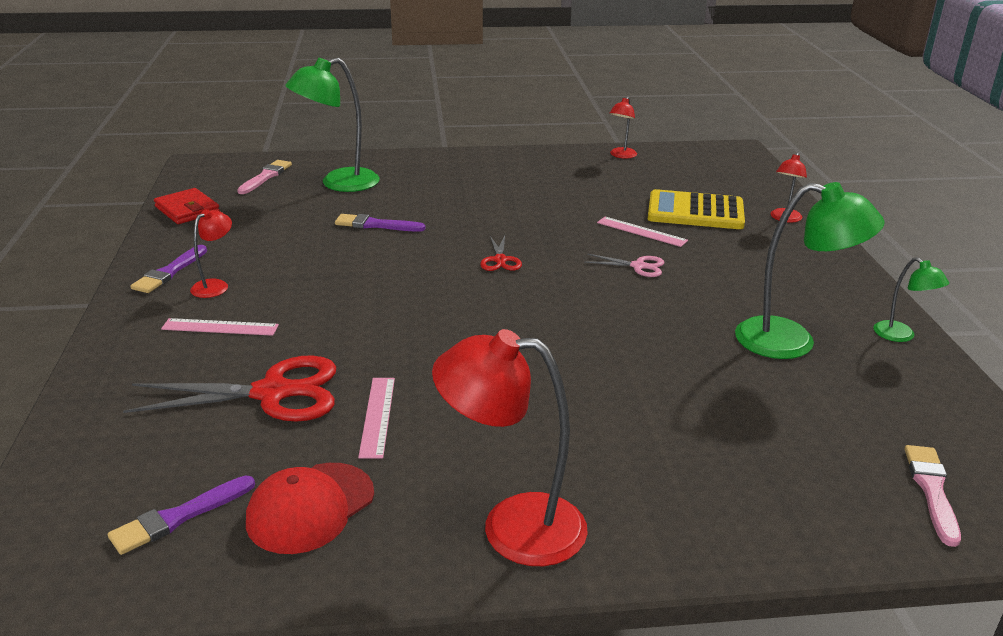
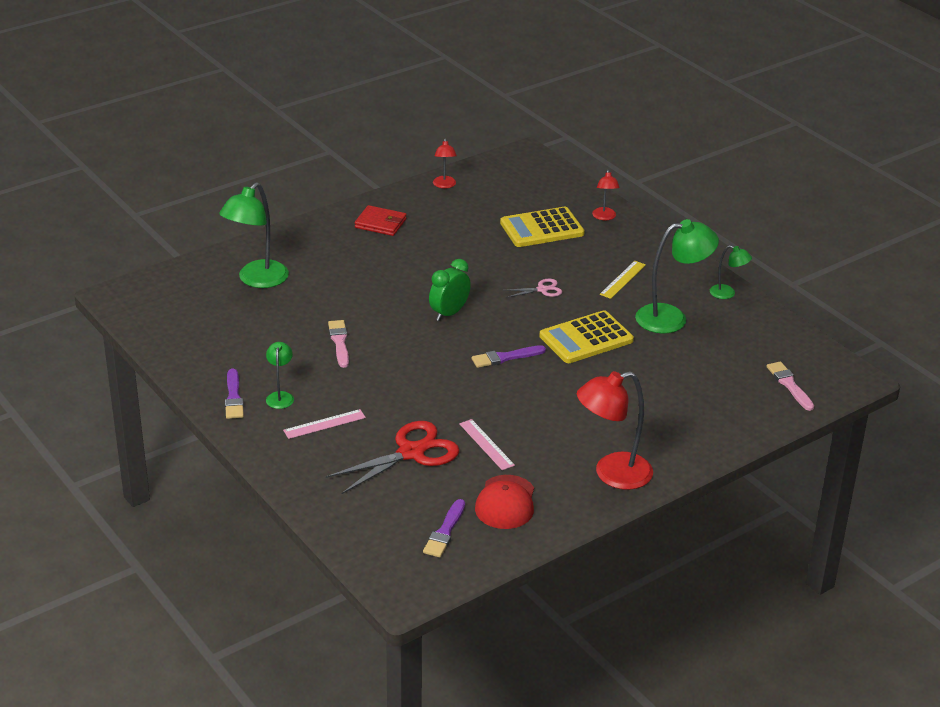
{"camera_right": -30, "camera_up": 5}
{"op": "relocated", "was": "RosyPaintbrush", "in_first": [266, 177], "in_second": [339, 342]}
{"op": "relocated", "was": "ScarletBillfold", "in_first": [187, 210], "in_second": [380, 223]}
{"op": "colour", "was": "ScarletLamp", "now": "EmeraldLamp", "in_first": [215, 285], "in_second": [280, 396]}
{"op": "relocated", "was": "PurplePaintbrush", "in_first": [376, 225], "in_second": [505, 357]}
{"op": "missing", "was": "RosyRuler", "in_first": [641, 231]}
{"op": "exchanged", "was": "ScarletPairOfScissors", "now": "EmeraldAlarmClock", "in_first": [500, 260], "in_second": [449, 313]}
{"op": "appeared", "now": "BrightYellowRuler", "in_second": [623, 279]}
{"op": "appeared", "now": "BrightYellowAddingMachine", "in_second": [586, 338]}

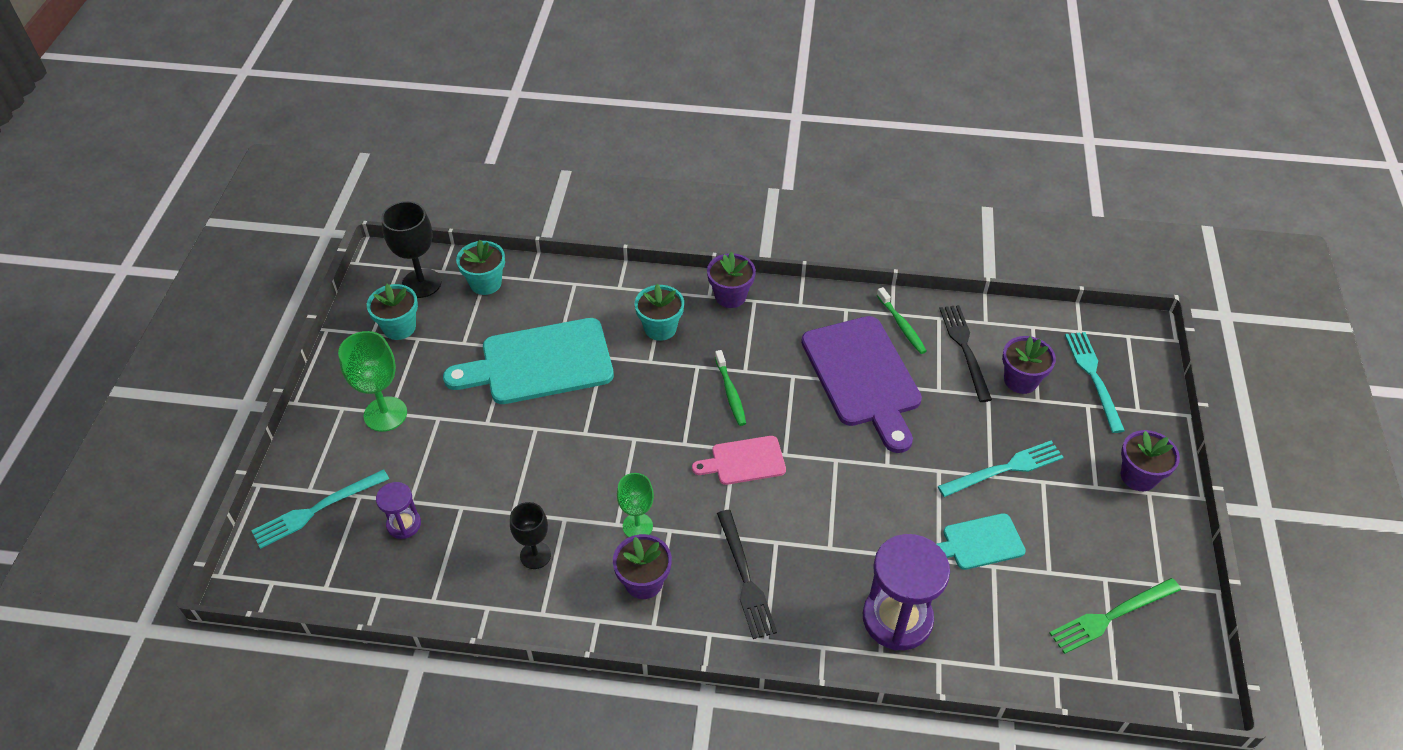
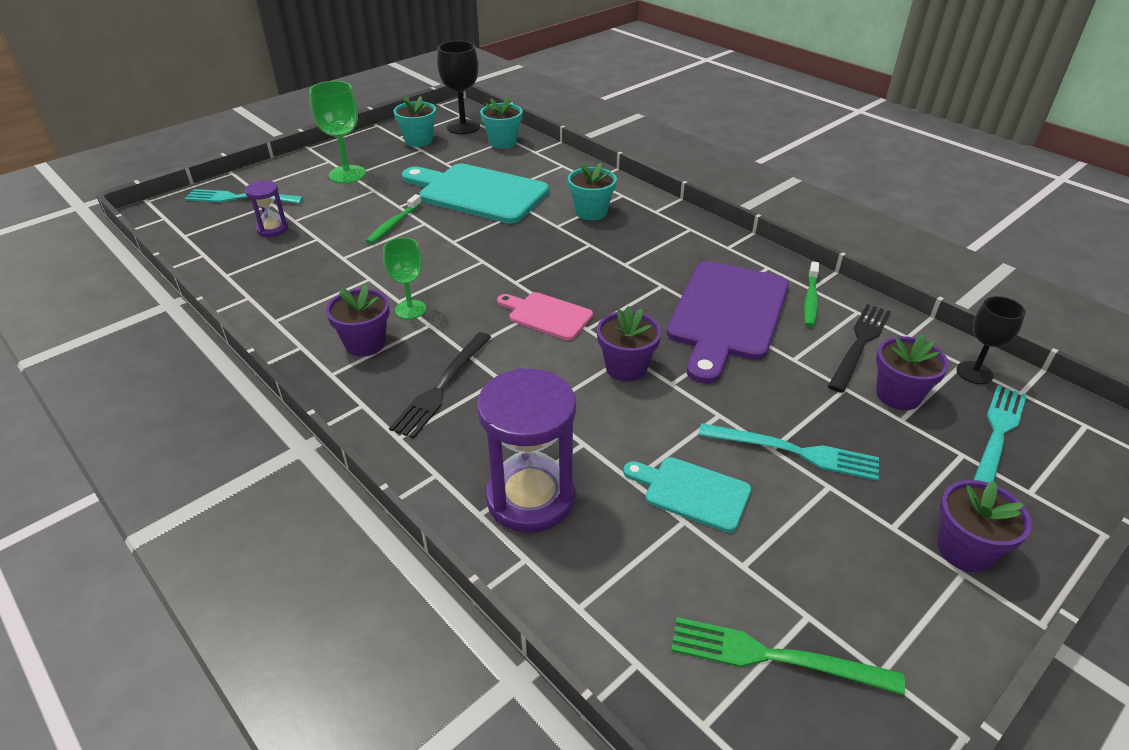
{"camera_right": 40, "camera_up": -10}
{"op": "relocated", "was": "PurpleFlowerPot", "in_first": [730, 296], "in_second": [626, 368]}
{"op": "relocated", "was": "EmeraldToothBrush", "in_first": [730, 392], "in_second": [394, 224]}
{"op": "relocated", "was": "BlackGoblet", "in_first": [535, 555], "in_second": [974, 373]}

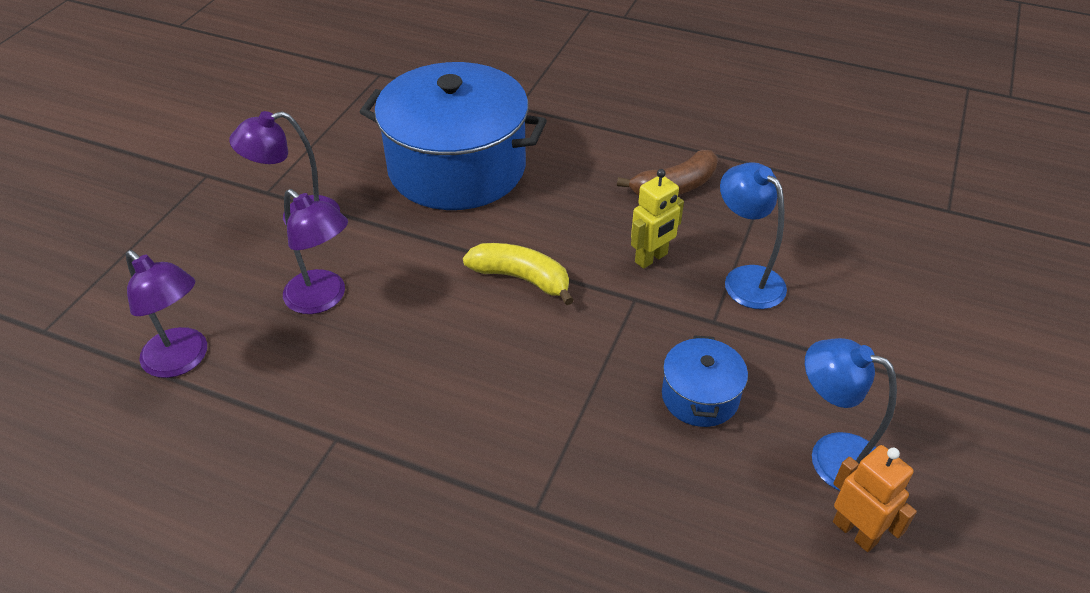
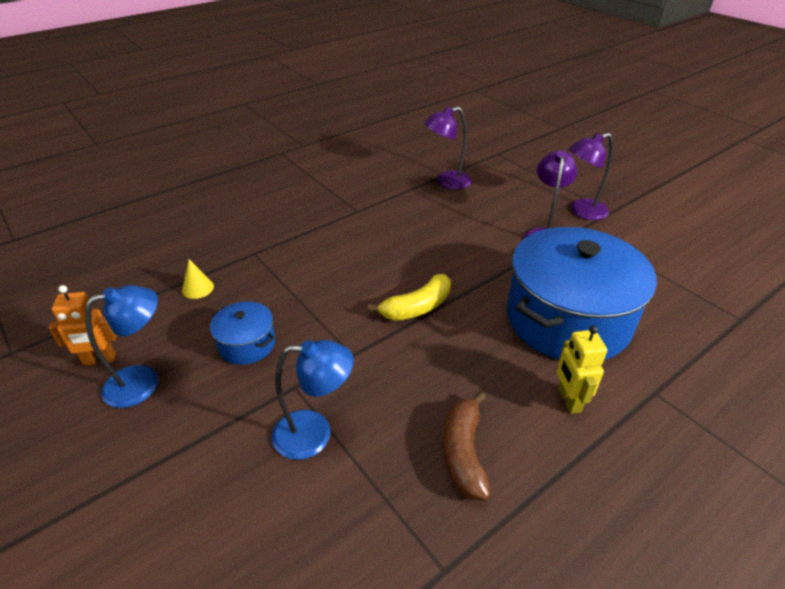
{"camera_right": 120, "camera_up": -5}
{"op": "relocated", "was": "BrightYellowToyRobot", "in_first": [651, 258], "in_second": [568, 400]}
{"op": "relocated", "was": "PurpleLamp", "in_first": [323, 299], "in_second": [582, 211]}
{"op": "appeared", "now": "BrightYellowConeShape", "in_second": [198, 288]}

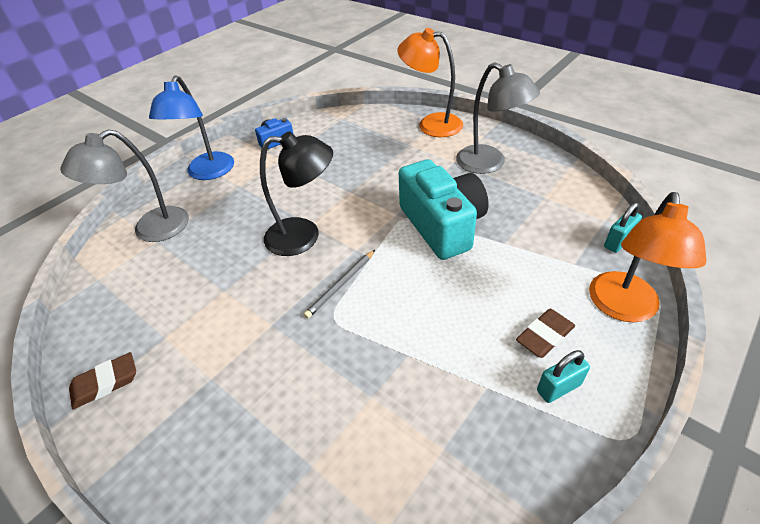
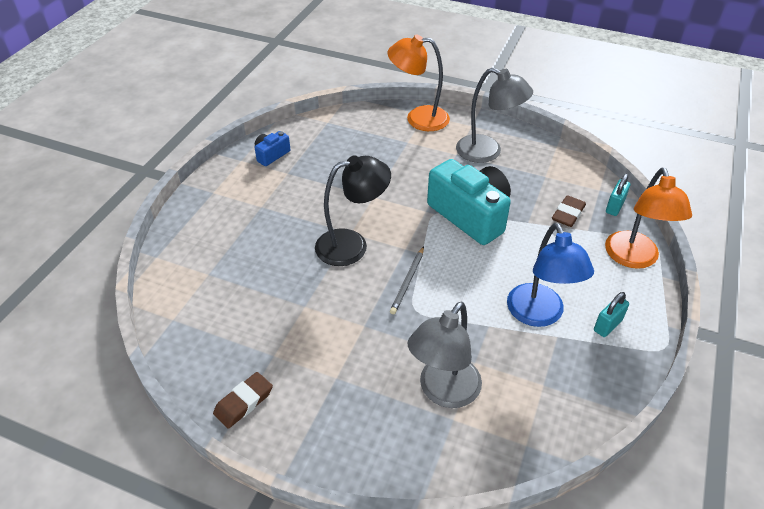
{"camera_right": -20, "camera_up": 0}
{"op": "relocated", "was": "CobaltLamp", "in_first": [207, 173], "in_second": [539, 315]}
{"op": "relocated", "was": "GrayLamp", "in_first": [150, 230], "in_second": [443, 392]}
{"op": "relocated", "was": "BrownEraser", "in_first": [544, 336], "in_second": [568, 214]}

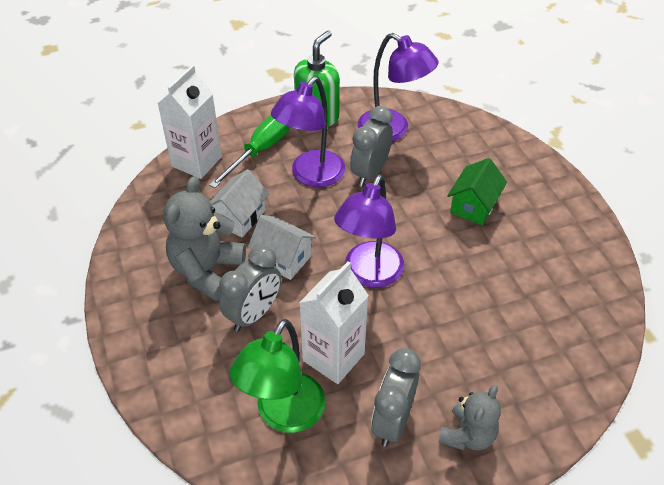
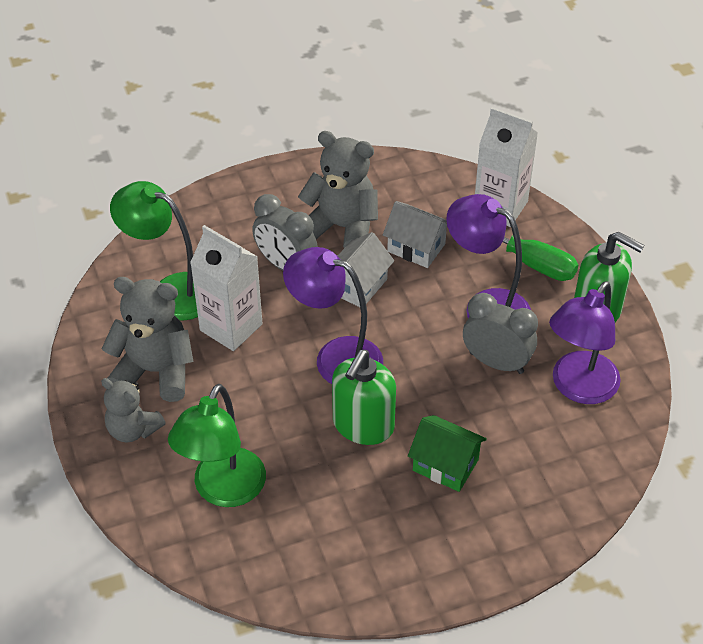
{"camera_right": 90, "camera_up": 0}
{"op": "exchanged", "was": "GrayAlarmClock", "now": "GrayTeddy", "in_first": [392, 421], "in_second": [155, 371]}
{"op": "appeared", "now": "EmeraldPumpBottle", "in_second": [363, 425]}
{"op": "appeared", "now": "EmeraldLamp", "in_second": [223, 490]}

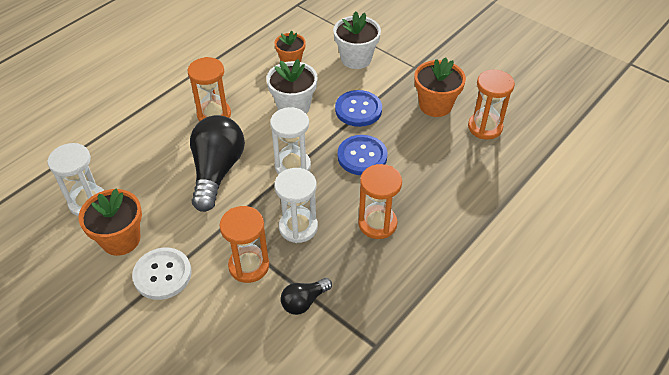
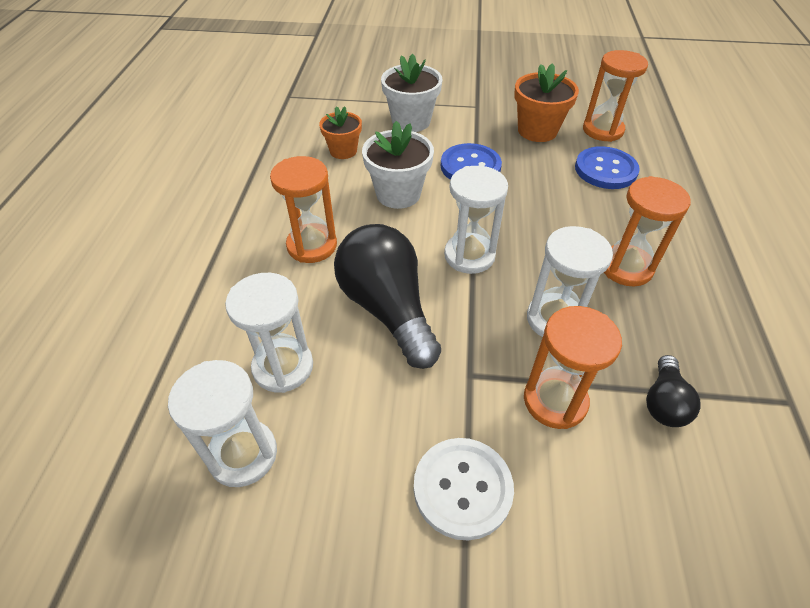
{"camera_right": -35, "camera_up": 0}
{"op": "relocated", "was": "CobaltShirtButton", "in_first": [362, 156], "in_second": [605, 170]}
{"op": "missing", "was": "OrangeFlowerPot", "in_first": [121, 239]}
{"op": "appeared", "now": "SnowWhiteSandglass", "in_second": [283, 367]}

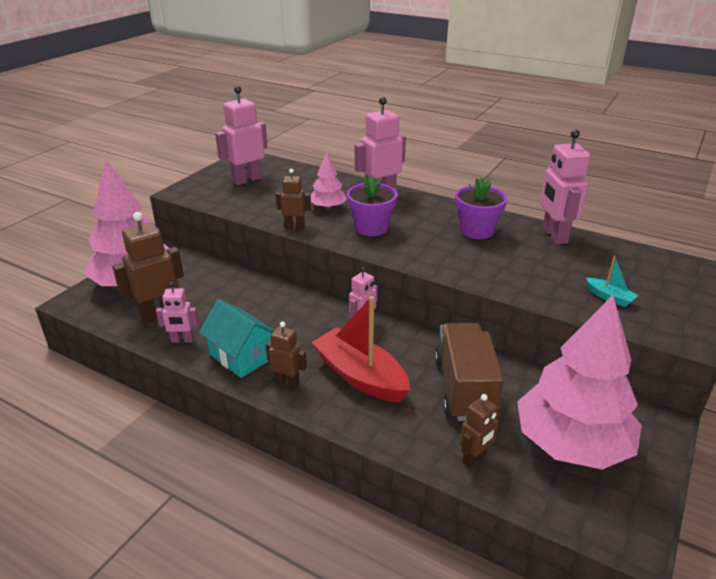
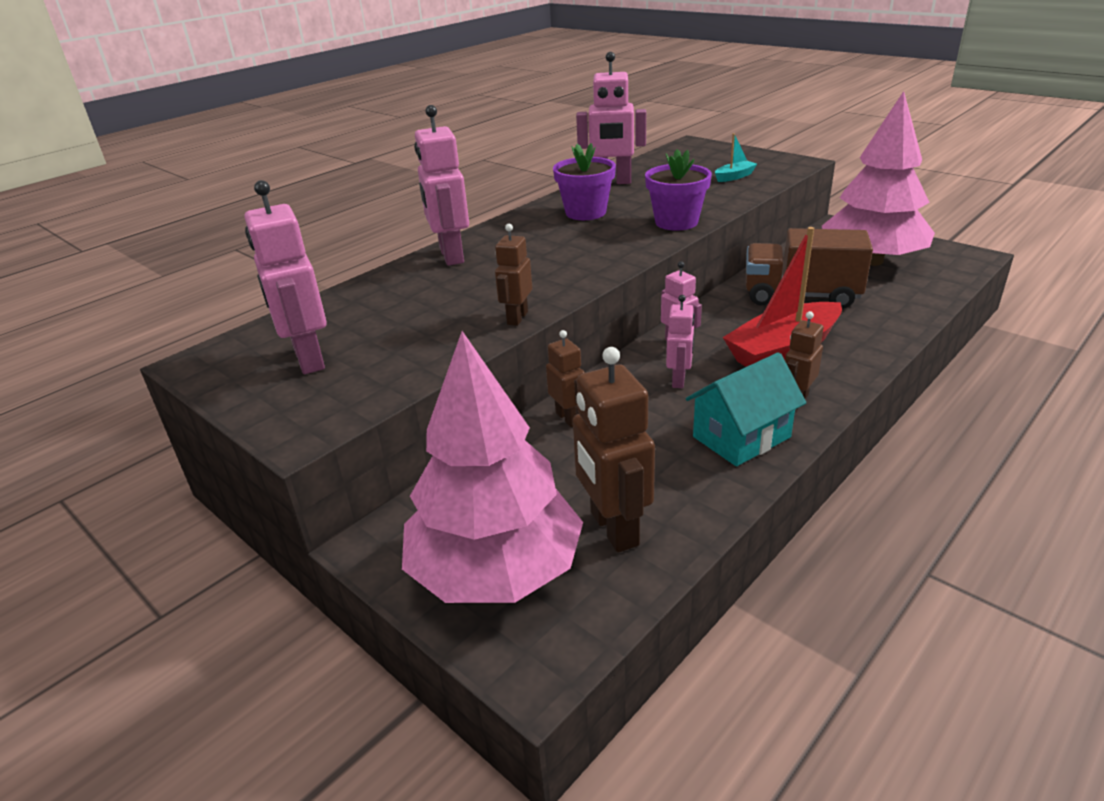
{"camera_right": -75, "camera_up": 0}
{"op": "missing", "was": "RosyFirTree", "in_first": [328, 207]}
{"op": "relocated", "was": "PurpleFlowerPot", "in_first": [371, 228], "in_second": [676, 222]}
{"op": "relocated", "was": "RosyToyRobot", "in_first": [182, 340], "in_second": [679, 380]}
{"op": "relocated", "was": "BrownToyRobot", "in_first": [475, 458], "in_second": [568, 418]}

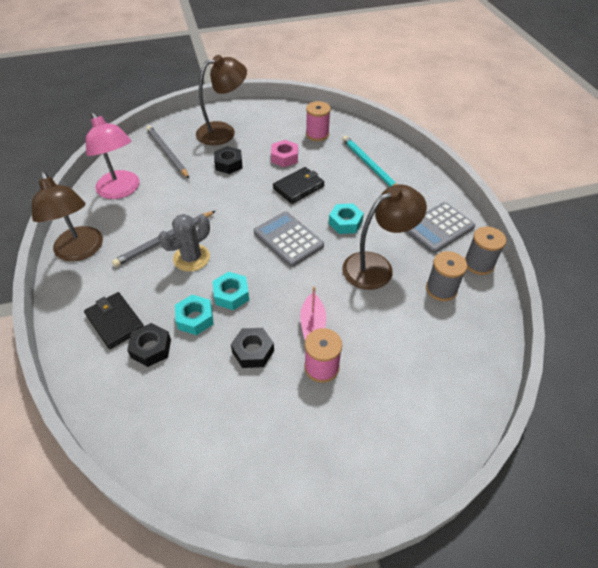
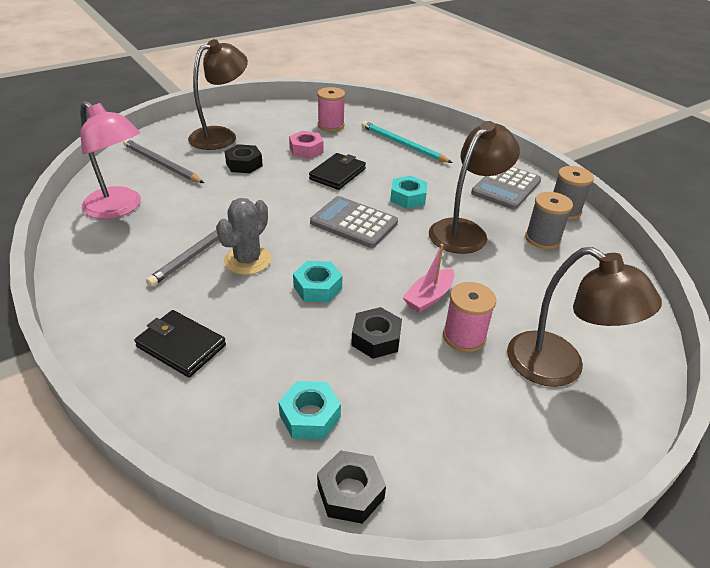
{"camera_right": -20, "camera_up": -10}
{"op": "relocated", "was": "BrownLamp", "in_first": [81, 251], "in_second": [559, 368]}
{"op": "spun", "was": "RosySailboat", "in_first": [312, 324], "in_second": [429, 297], "clockwise": 60}
{"op": "relocated", "was": "TealHexNut", "in_first": [195, 318], "in_second": [310, 416]}
{"op": "relocated", "was": "BlackHexNut", "in_first": [151, 348], "in_second": [350, 492]}

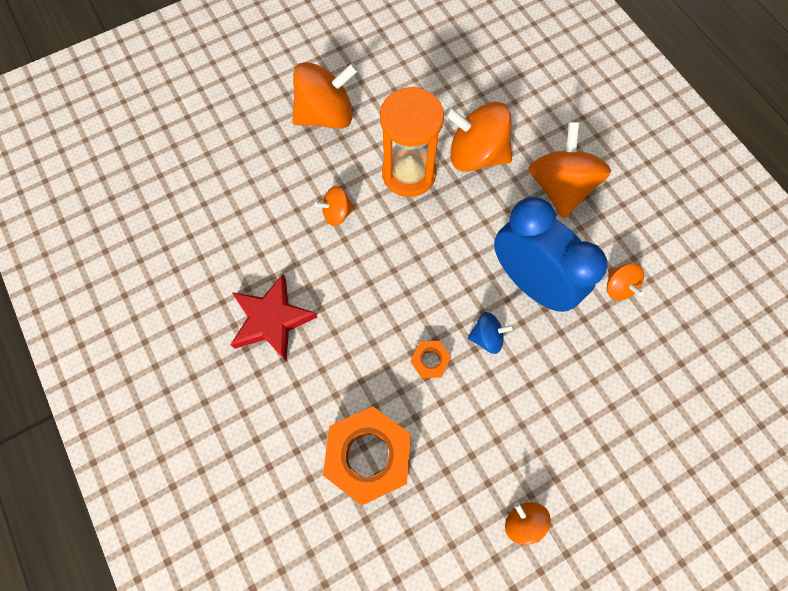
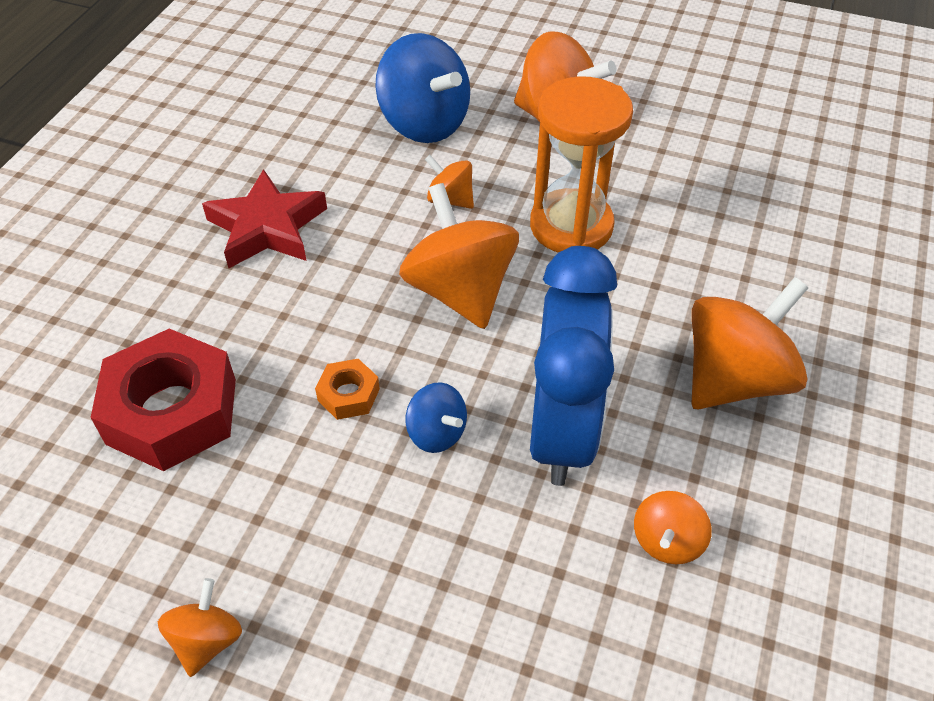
{"camera_right": 50, "camera_up": -20}
{"op": "relocated", "was": "OrangeToyTop", "in_first": [476, 154], "in_second": [460, 291]}
{"op": "colour", "was": "OrangeHexNut", "now": "ScarletHexNut", "in_first": [368, 456], "in_second": [172, 411]}
{"op": "appeared", "now": "CobaltToyTop", "in_second": [424, 124]}

